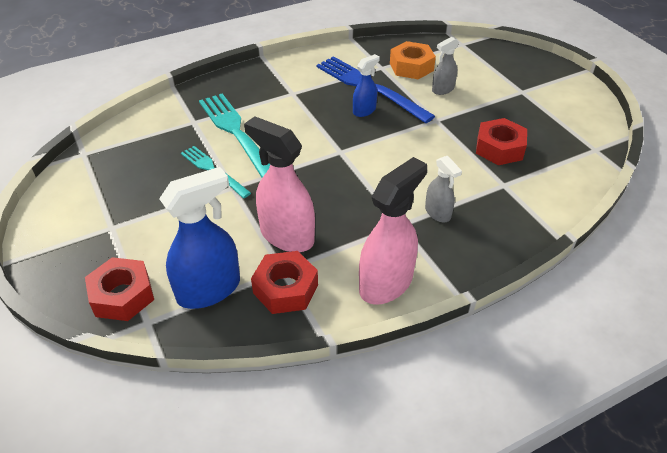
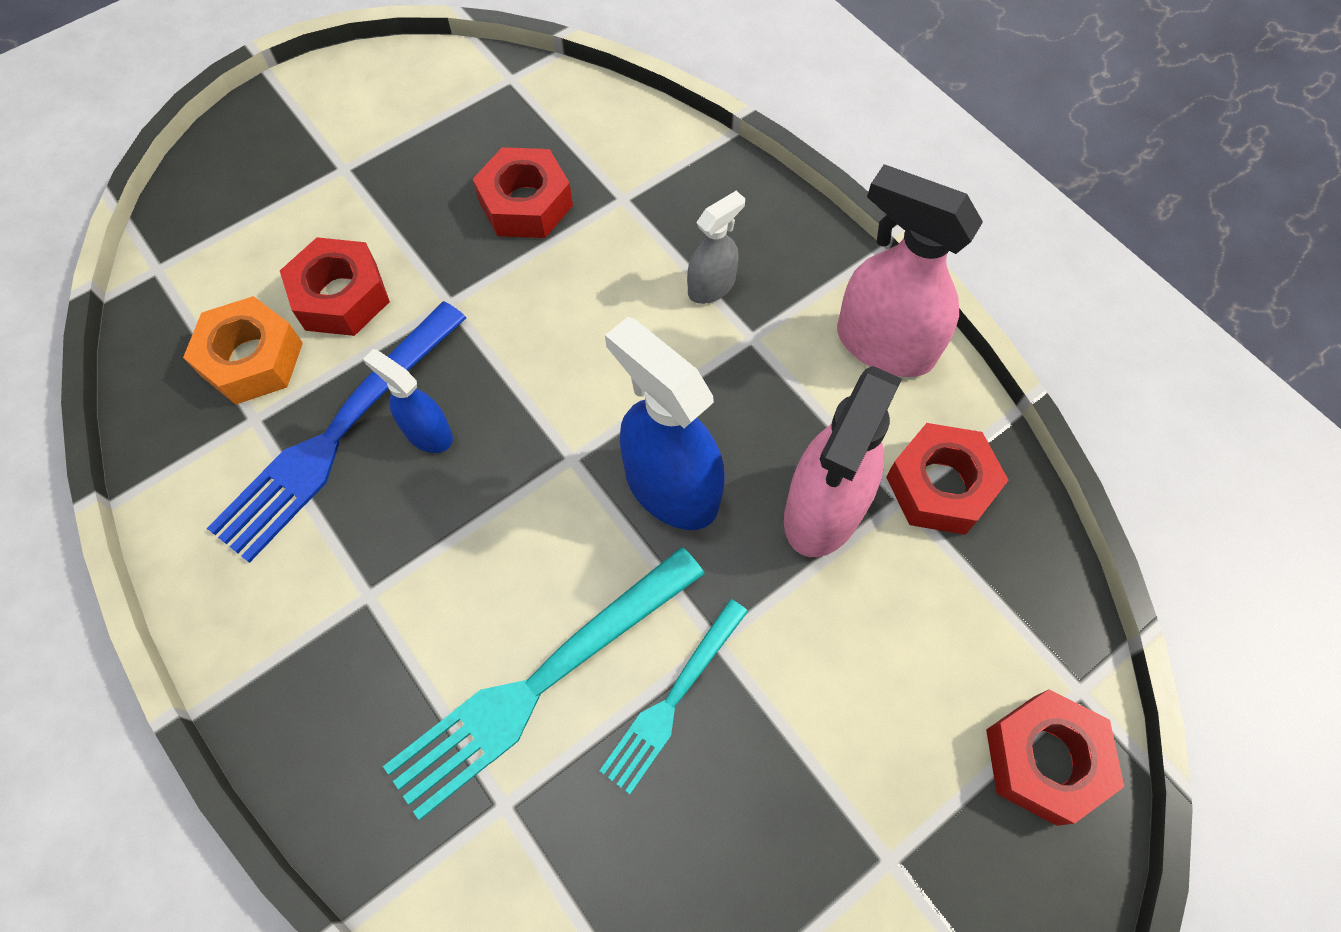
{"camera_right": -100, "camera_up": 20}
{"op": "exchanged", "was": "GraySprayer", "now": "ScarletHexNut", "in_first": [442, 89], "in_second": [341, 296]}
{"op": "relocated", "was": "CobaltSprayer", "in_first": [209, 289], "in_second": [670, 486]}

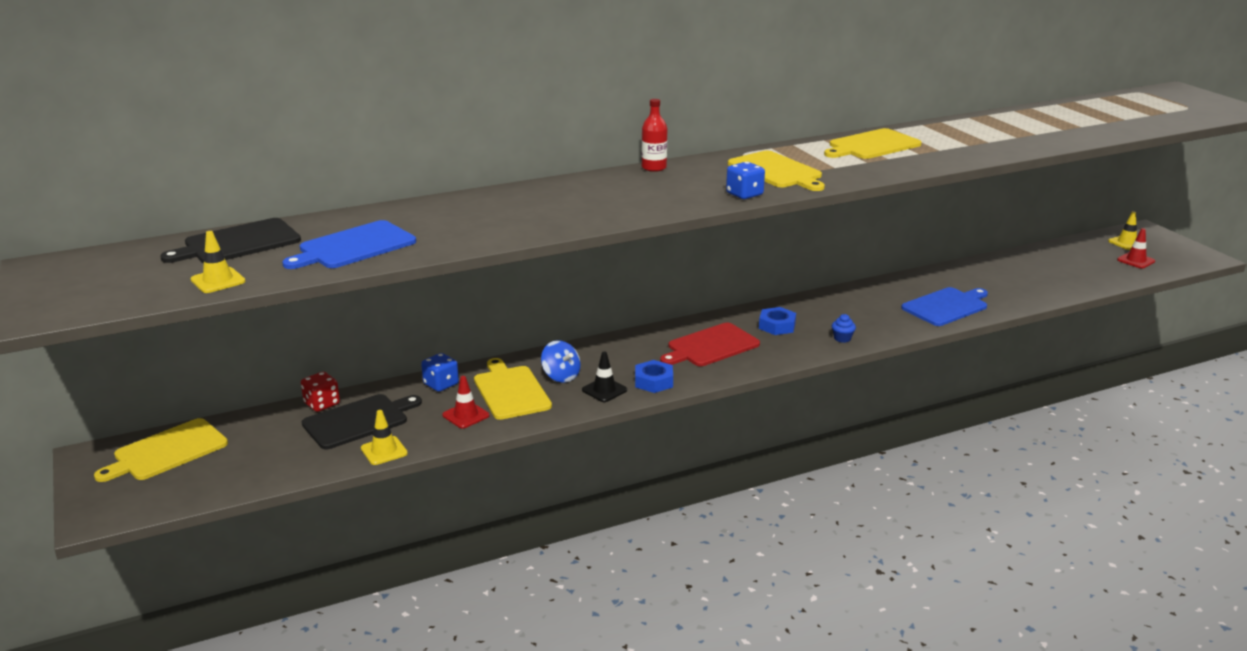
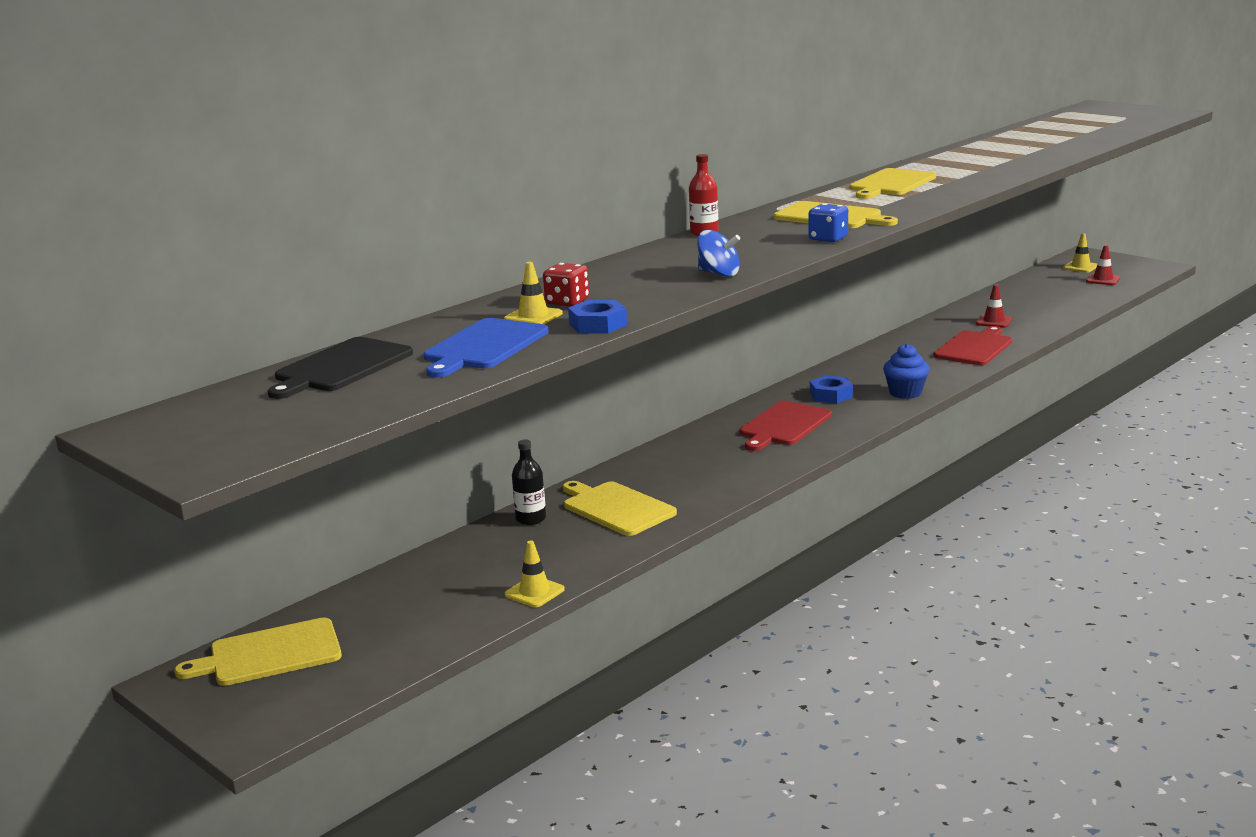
{"camera_right": -20, "camera_up": -5}
{"op": "relocated", "was": "BrightYellowTrafficCone", "in_first": [218, 281], "in_second": [533, 316]}
{"op": "colour", "was": "CobaltBreadBoard", "now": "ScarletBreadBoard", "in_first": [946, 306], "in_second": [974, 347]}
{"op": "size", "was": "CobaltFairyCake", "in_first": [842, 338], "in_second": [905, 393], "ratio": 1.74}
{"op": "relocated", "was": "CobaltToyTop", "in_first": [561, 376], "in_second": [719, 274]}
{"op": "missing", "was": "BlackTrafficCone", "in_first": [604, 390]}
{"op": "exchanged", "was": "CobaltDie", "now": "BlackFlask", "in_first": [441, 384], "in_second": [531, 519]}
{"op": "relocated", "was": "CobaltHexNut", "in_first": [653, 381], "in_second": [598, 325]}
{"op": "relocated", "was": "ScarletDie", "in_first": [322, 404], "in_second": [567, 302]}
{"op": "relocated", "was": "ScarletTrafficCone", "in_first": [466, 415], "in_second": [993, 321]}
{"op": "missing", "was": "BlackBreadBoard", "in_first": [359, 421]}
{"op": "spun", "was": "BrightYellowBreadBoard", "in_first": [167, 451], "in_second": [269, 654], "clockwise": 45}

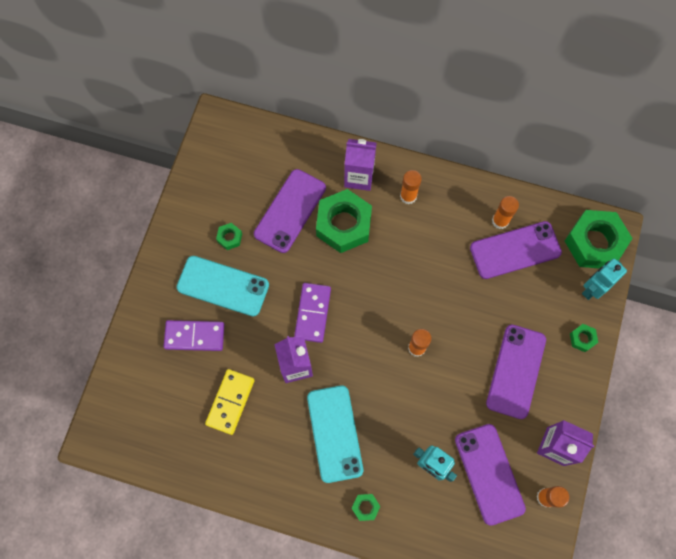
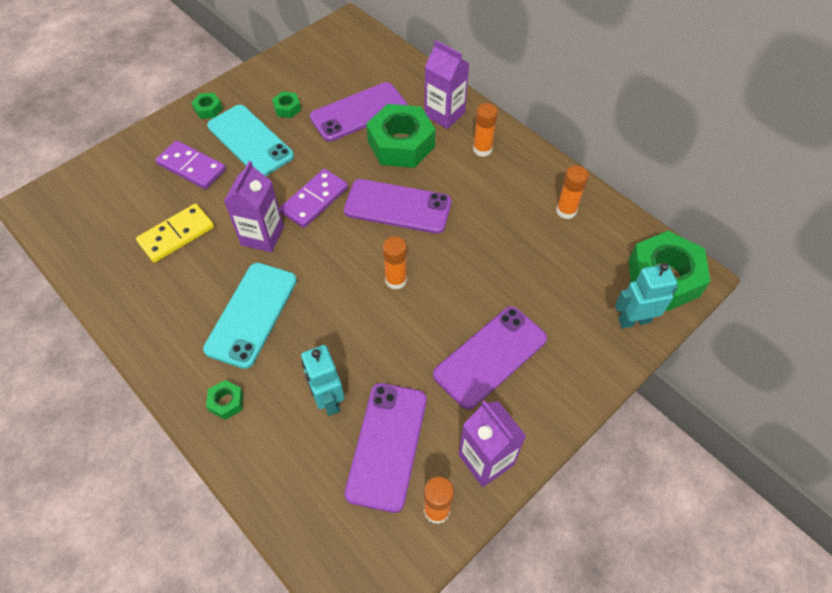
{"camera_right": 30, "camera_up": -15}
{"op": "relocated", "was": "PurpleMobilePhone", "in_first": [515, 250], "in_second": [398, 206]}
{"op": "relocated", "was": "EmeraldHexNut", "in_first": [582, 339], "in_second": [208, 109]}

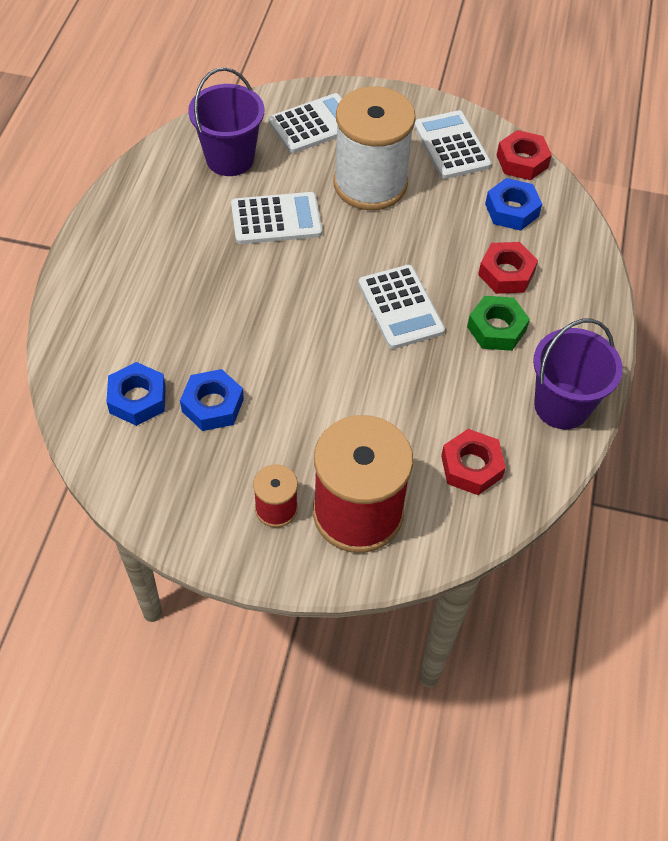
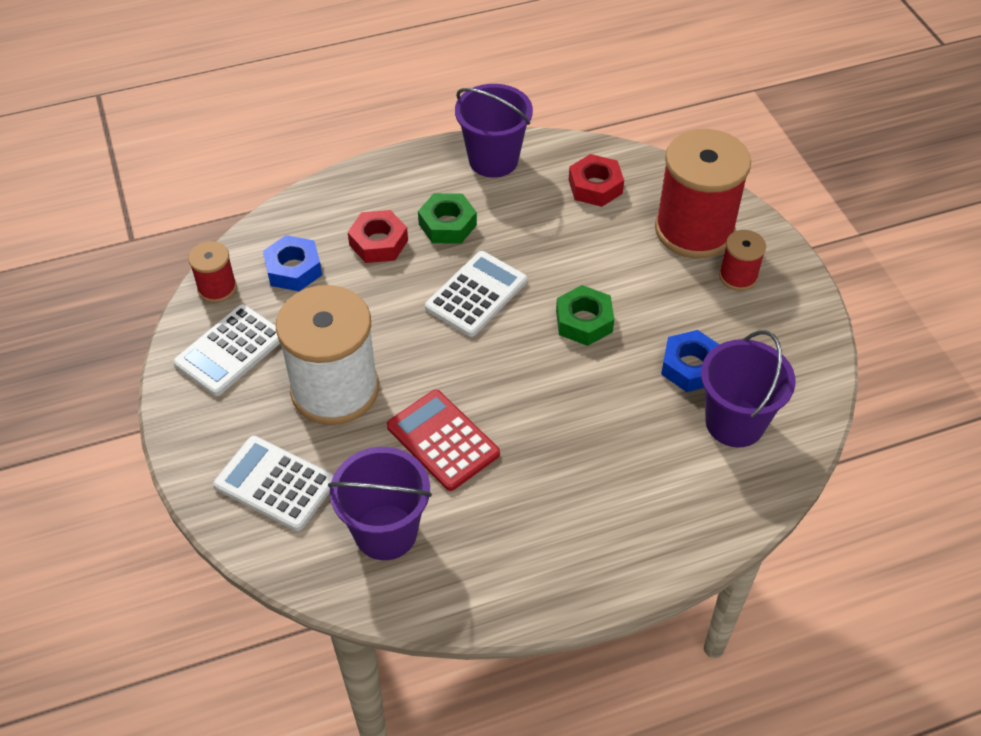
{"camera_right": -120, "camera_up": -5}
{"op": "exchanged", "was": "ScarletHexNut", "now": "ScarletReelOfThread", "in_first": [522, 161], "in_second": [217, 288]}
{"op": "colour", "was": "SnowWhiteAddingMachine", "now": "ScarletAddingMachine", "in_first": [276, 219], "in_second": [442, 440]}
{"op": "exchanged", "was": "CobaltHexNut", "now": "PurplePail", "in_first": [137, 399], "in_second": [735, 422]}
{"op": "appeared", "now": "EmeraldHexNut", "in_second": [584, 321]}

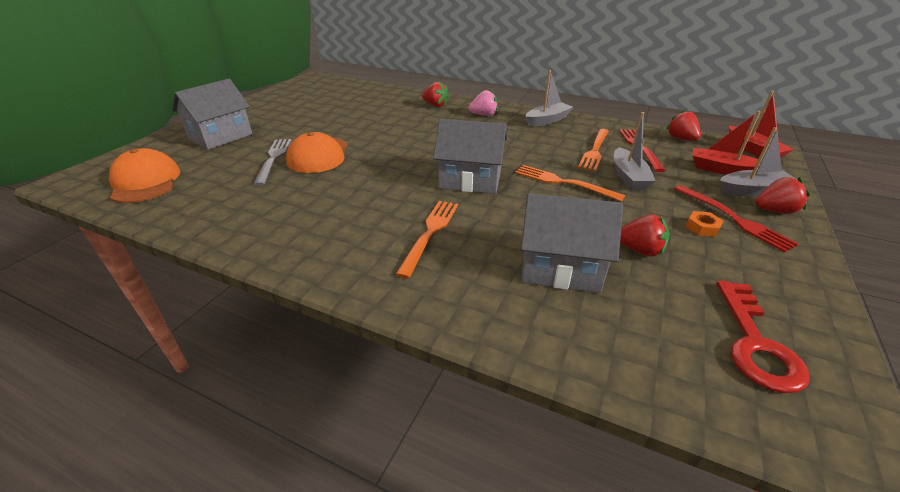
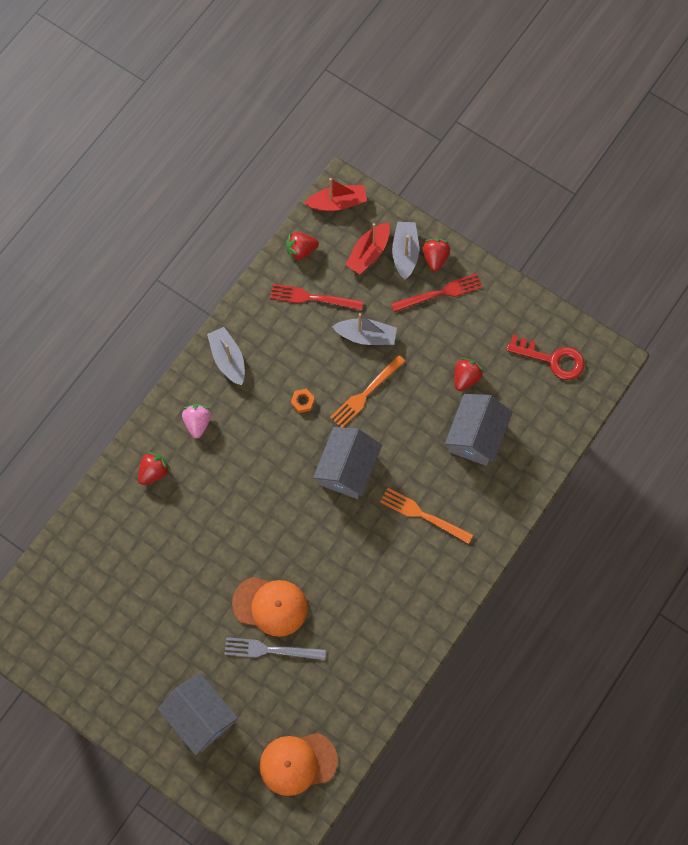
{"camera_right": -80, "camera_up": 35}
{"op": "missing", "was": "OrangeFork", "in_first": [595, 151]}
{"op": "relocated", "was": "OrangeHexNut", "in_first": [702, 227], "in_second": [302, 402]}

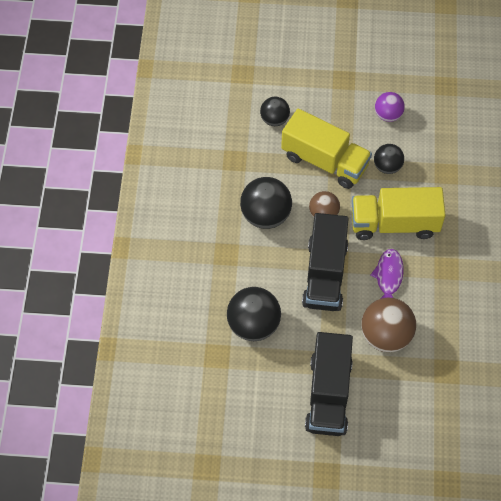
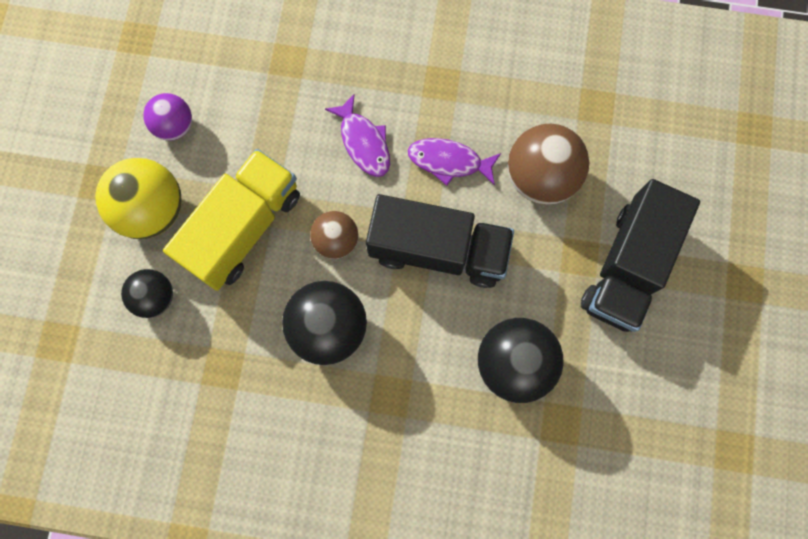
{"camera_right": -85, "camera_up": 15}
{"op": "missing", "was": "BlackBall", "in_first": [387, 166]}
{"op": "exchanged", "was": "BrightYellowLorry", "now": "PurpleFishFigure", "in_first": [394, 223], "in_second": [363, 142]}
{"op": "spun", "was": "BlackLorry", "in_first": [328, 394], "in_second": [627, 267], "clockwise": 105}
{"op": "appeared", "now": "BrightYellowBall", "in_second": [153, 210]}

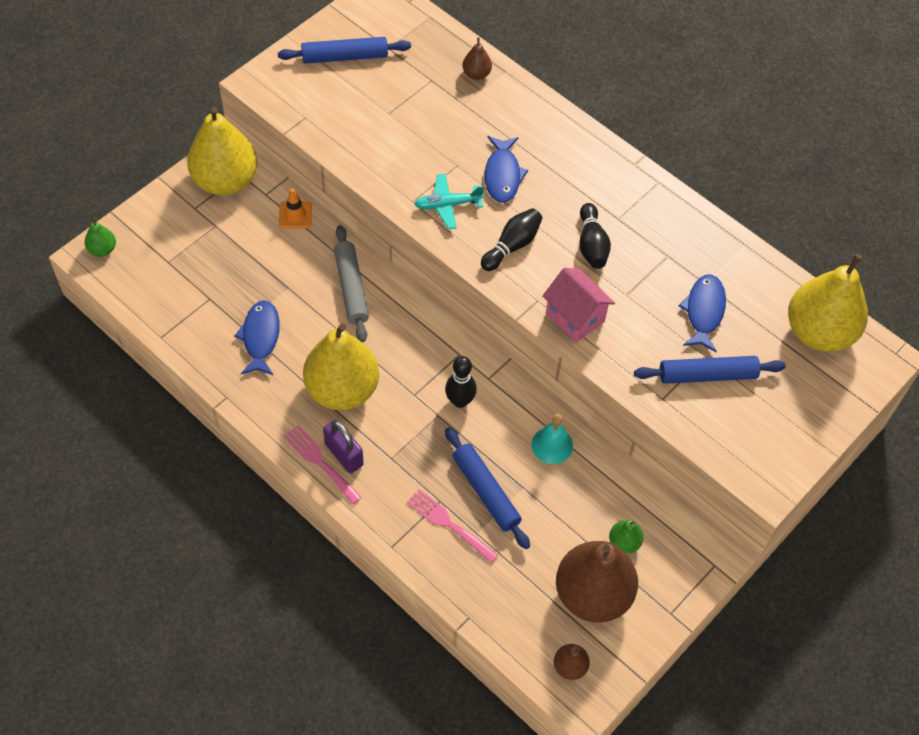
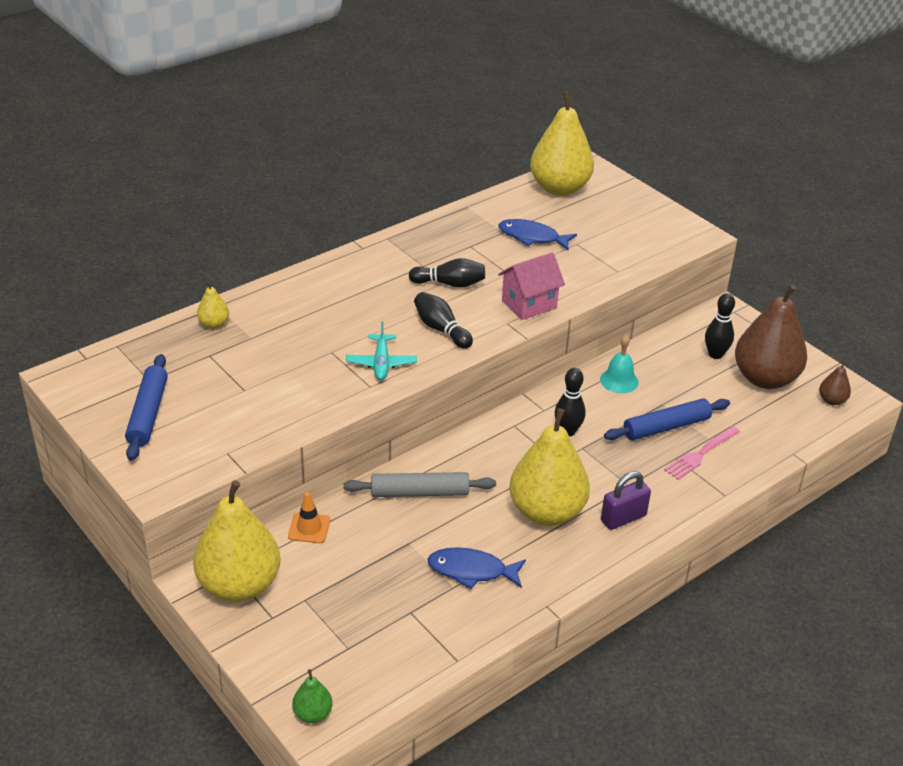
{"camera_right": -80, "camera_up": -20}
{"op": "colour", "was": "BrownPear", "now": "BrightYellowPear", "in_first": [476, 74], "in_second": [214, 324]}
{"op": "missing", "was": "CobaltFishFigure", "in_first": [502, 175]}
{"op": "missing", "was": "CobaltRollingPin", "in_first": [707, 375]}
{"op": "missing", "was": "RosyFork", "in_first": [320, 462]}
{"op": "exchanged", "was": "EmeraldPear", "now": "BlackBowlingPin", "in_first": [624, 542], "in_second": [715, 354]}

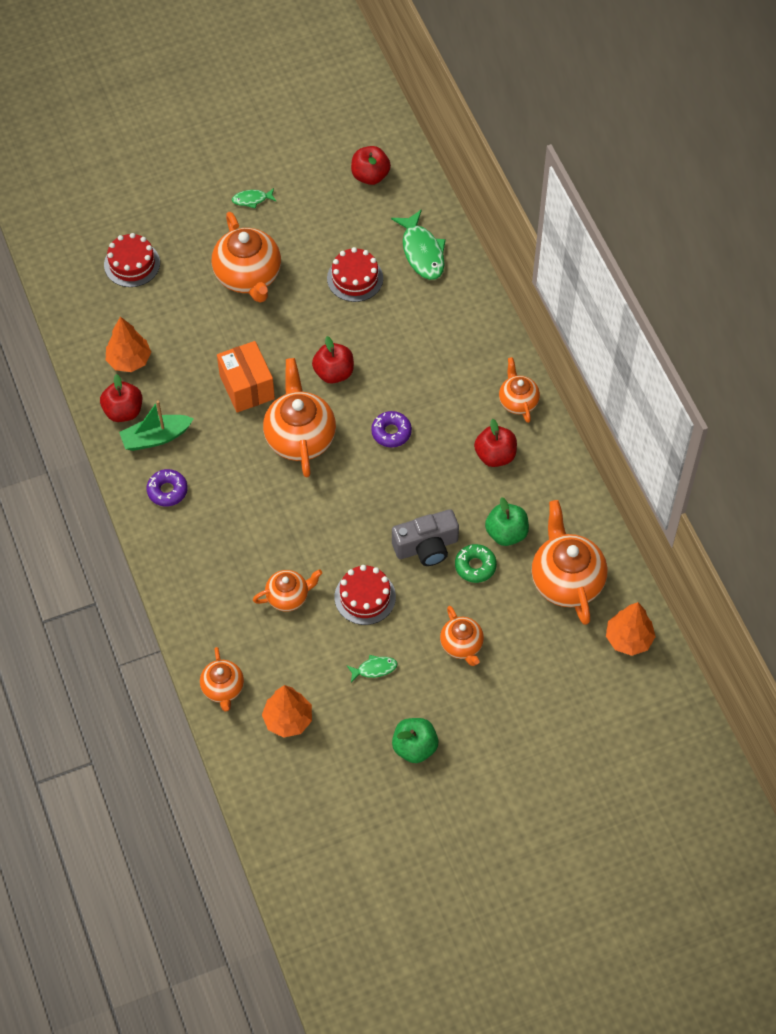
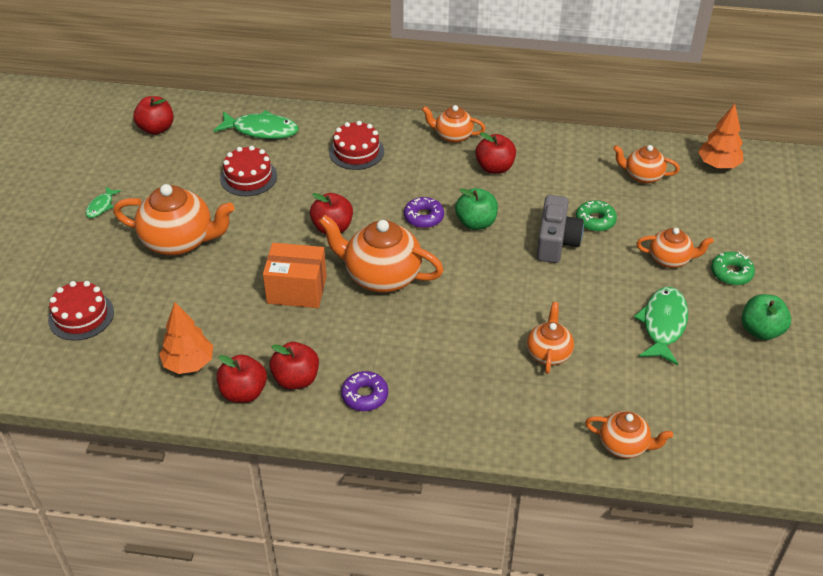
{"camera_right": -60, "camera_up": -15}
{"op": "exchanged", "was": "EmeraldSailboat", "now": "ScarletToyApple", "in_first": [156, 437], "in_second": [296, 379]}
{"op": "relocated", "was": "EmeraldToyApple", "in_first": [506, 533], "in_second": [476, 223]}
{"op": "size", "was": "OrangeTeaPot", "in_first": [566, 580], "in_second": [642, 176], "ratio": 0.57}
{"op": "relocated", "was": "ScarletLayerCake", "in_first": [365, 597], "in_second": [356, 151]}
{"op": "size", "was": "EmeraldFishFigure", "in_first": [374, 669], "in_second": [663, 324], "ratio": 1.92}
{"op": "missing", "was": "OrangeFirTree", "in_first": [288, 719]}
{"op": "appeared", "now": "EmeraldDoughnut", "in_second": [731, 273]}

